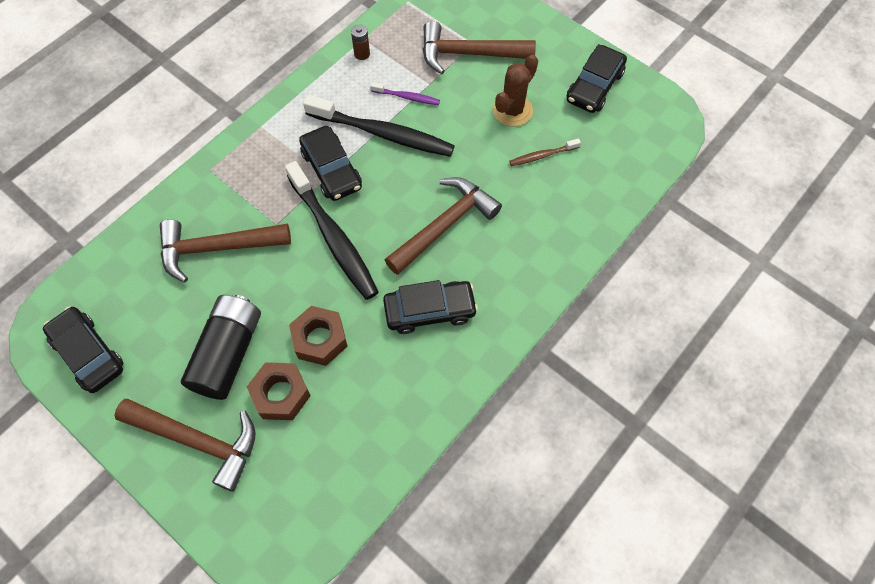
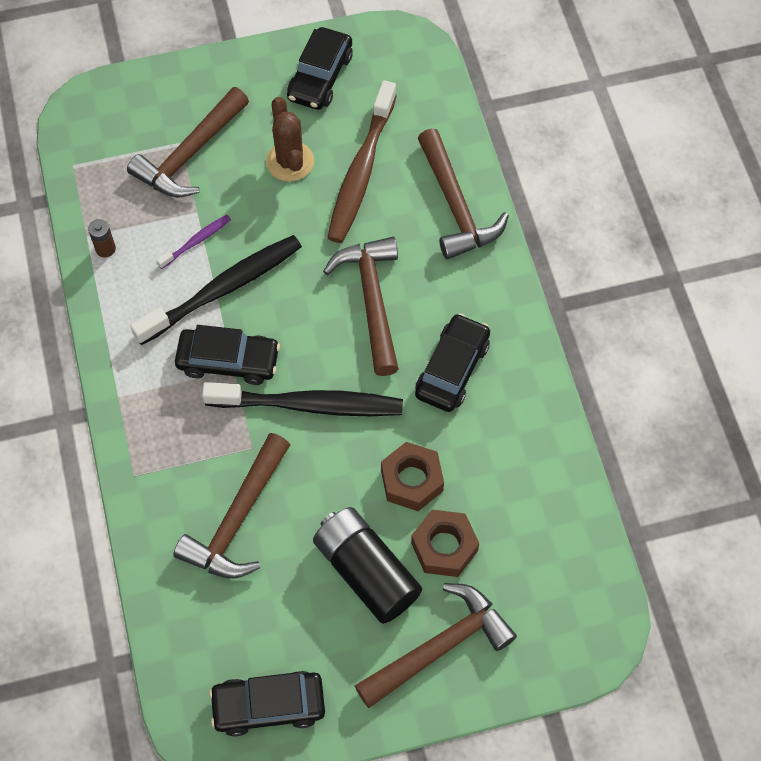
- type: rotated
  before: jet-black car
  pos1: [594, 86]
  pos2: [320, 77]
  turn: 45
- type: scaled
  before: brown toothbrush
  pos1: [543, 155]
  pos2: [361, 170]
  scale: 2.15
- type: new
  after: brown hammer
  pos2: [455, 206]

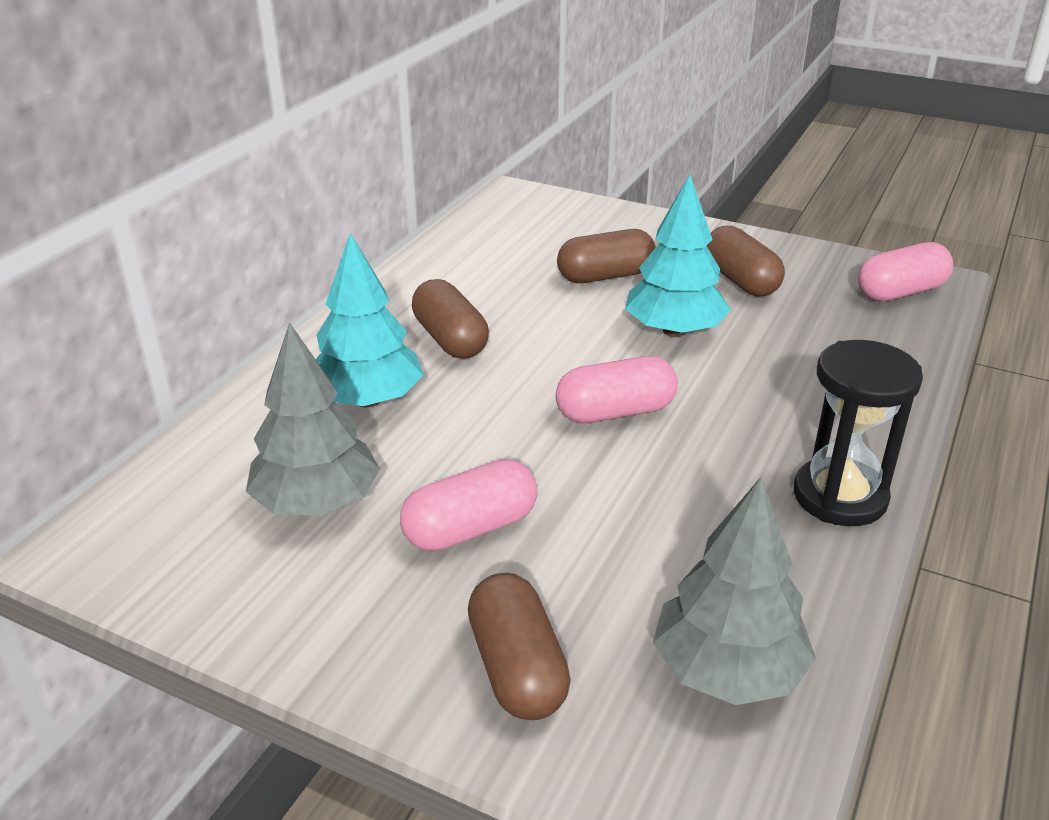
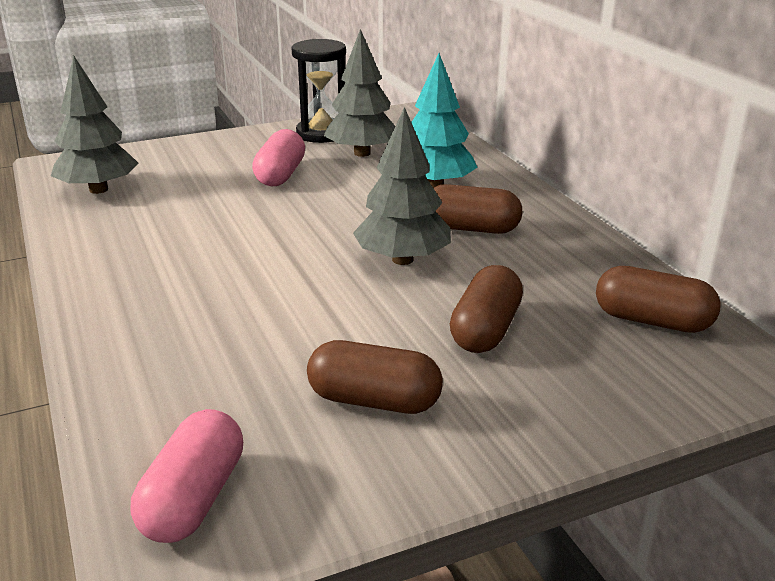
- type: gone
  before: turquoise fir tree
  pos1: [674, 331]
- type: shifted
  before: jet-black hourglass
  pos1: [840, 496]
  pos2: [322, 134]
- type: gone
  before: rosy pill shape
  pos1: [615, 412]
- type: shifted
  before: brown pill shape
  pos1: [517, 668]
  pos2: [652, 321]
- type: new
  after: grey fir tree
  pos2: [403, 259]

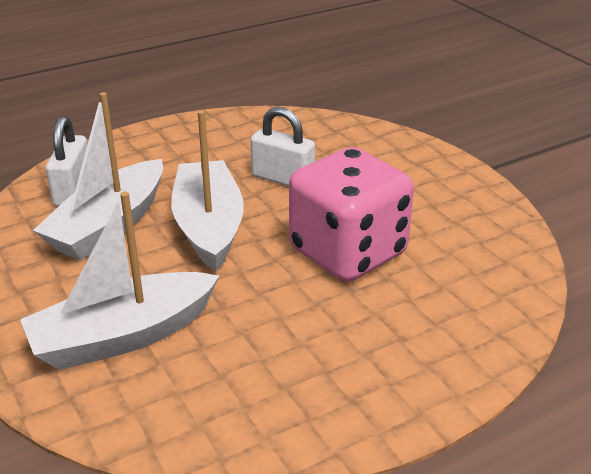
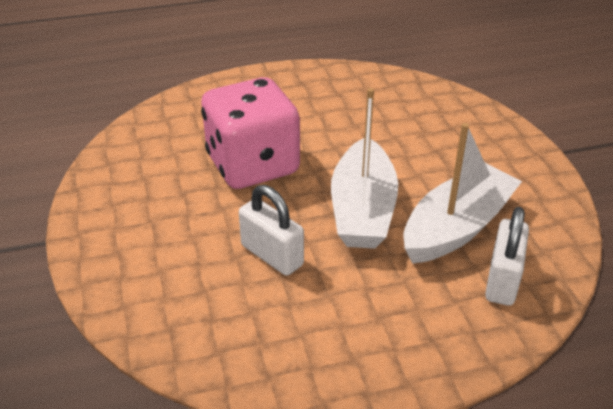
- type: gone
  before: snow-white toy boat
  pos1: [123, 336]

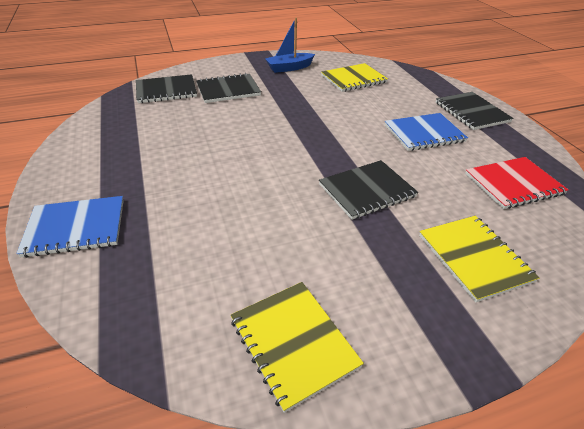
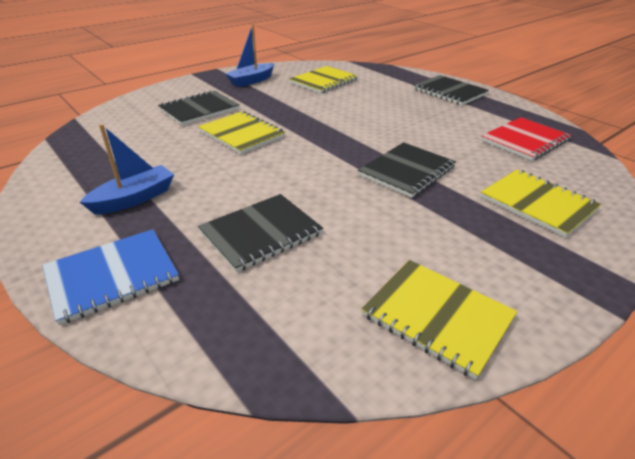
- type: shifted
  before: jet-black notepad
  pos1: [166, 90]
  pos2: [261, 233]
- type: gone
  before: cobalt notepad
  pos1: [424, 133]
- type: new
  after: bright yellow notepad
  pos2: [241, 134]
- type: new
  after: cobalt toy boat
  pos2: [134, 199]

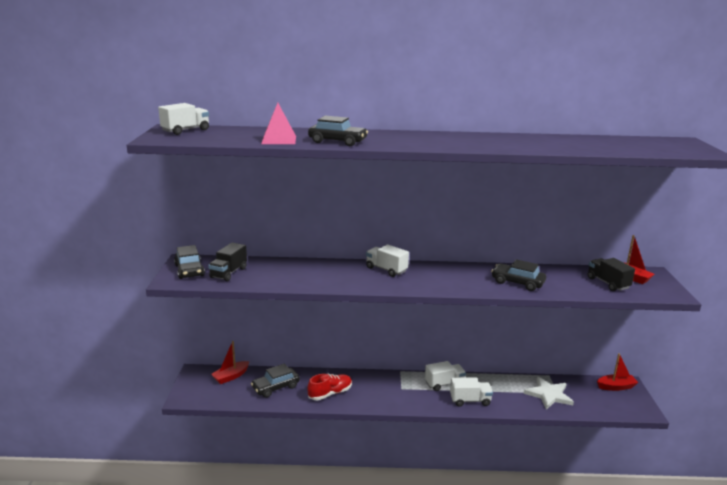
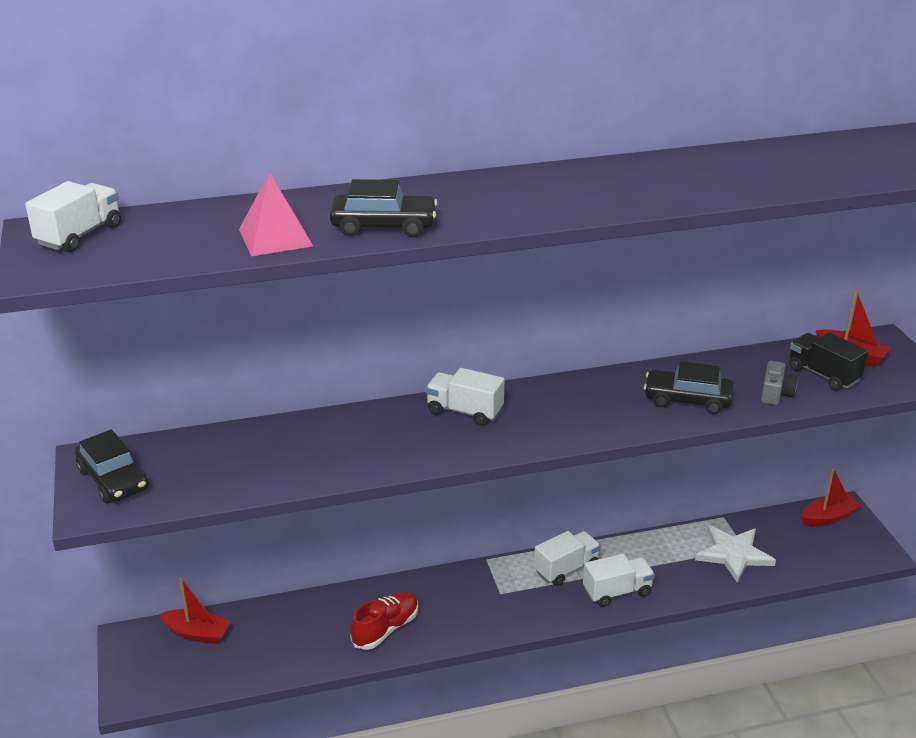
- type: gone
  before: jet-black toy truck
  pos1: [228, 273]
- type: rotated
  before: crimson toy boat
  pos1: [231, 376]
  pos2: [197, 633]
  turn: -105
- type: gone
  before: jet-black car
  pos1: [275, 387]
- type: new
  after: grey compact camera
  pos2: [775, 393]

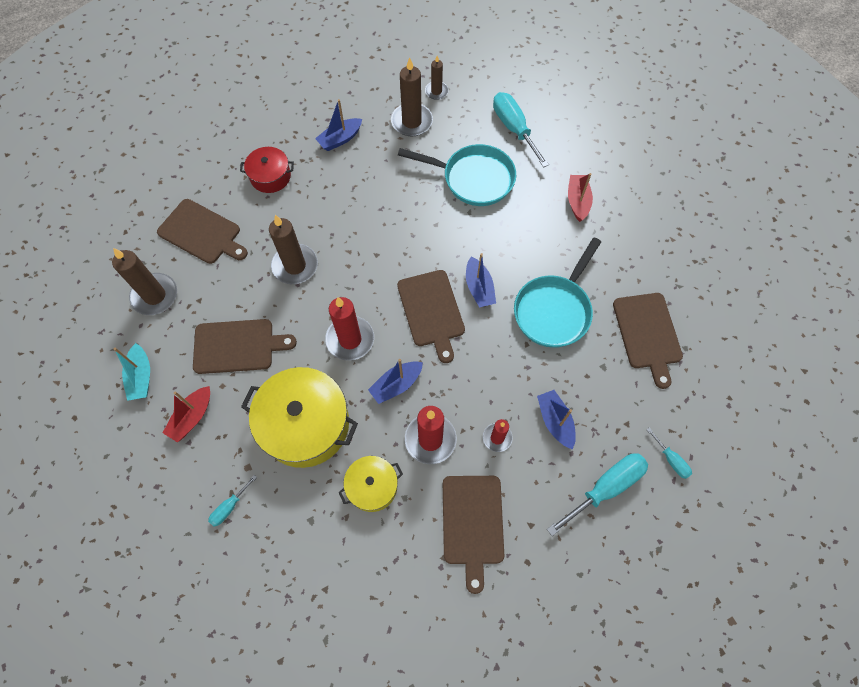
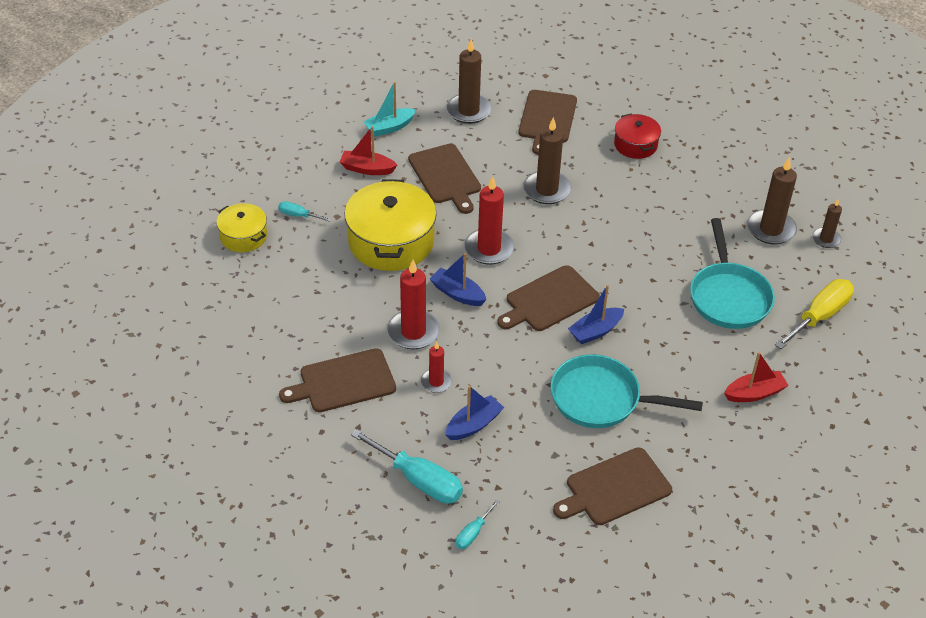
- type: repainted
  before: turquoise flat screwdriver
  after: bright yellow flat screwdriver
  pos1: [514, 129]
  pos2: [819, 316]
- type: gone
  before: cobalt toy boat
  pos1: [340, 139]
- type: shifted
  before: bright yellow pot
  pos1: [372, 486]
  pos2: [243, 236]

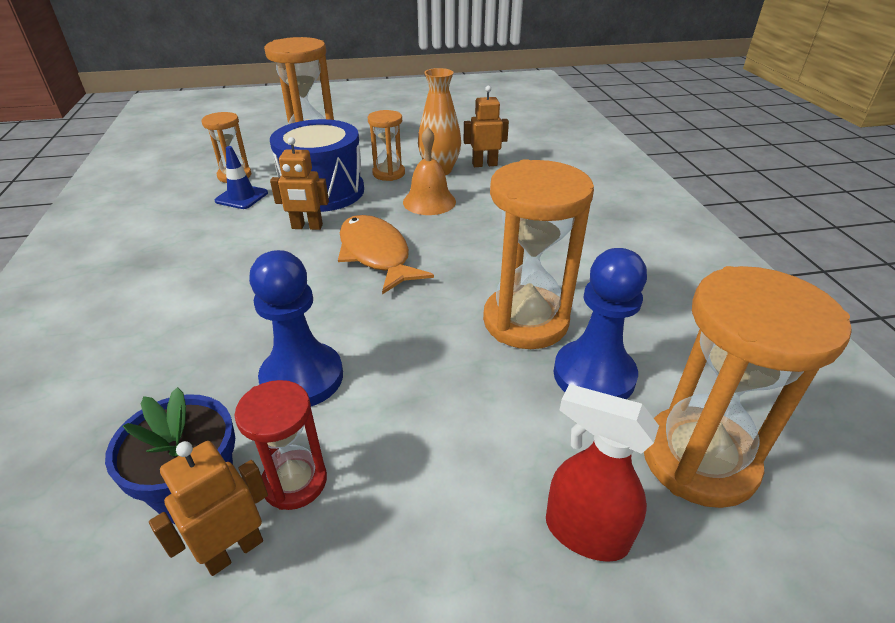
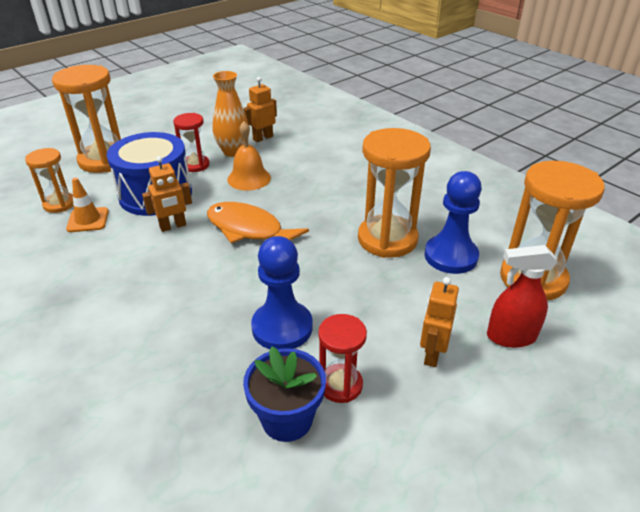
- type: repainted
  before: bright orange hourglass
  after: crimson hourglass
  pos1: [389, 173]
  pos2: [195, 165]
- type: repainted
  before: cobalt traffic cone
  after: bright orange traffic cone
  pos1: [241, 197]
  pos2: [88, 220]
- type: shifted
  before: bright orange robot figure
  pos1: [233, 550]
  pos2: [432, 354]

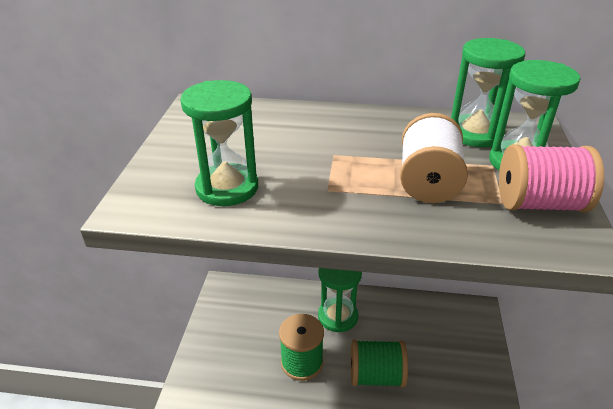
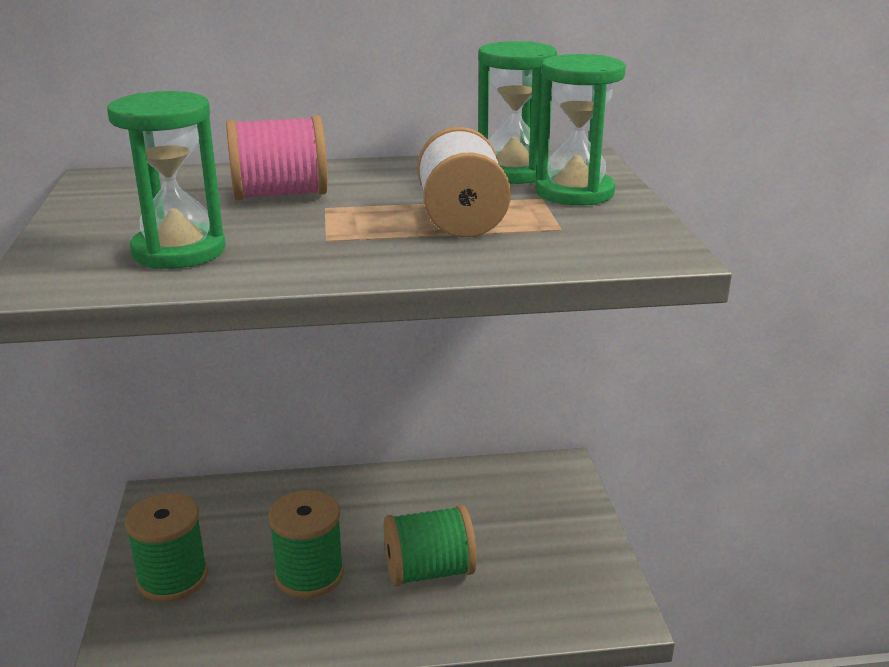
- type: shifted
  before: rosy spool
  pos1: [539, 204]
  pos2: [280, 194]
- type: gone
  before: emerald hourglass
  pos1: [338, 316]
- type: new
  after: emerald spool
  pos2: [173, 578]

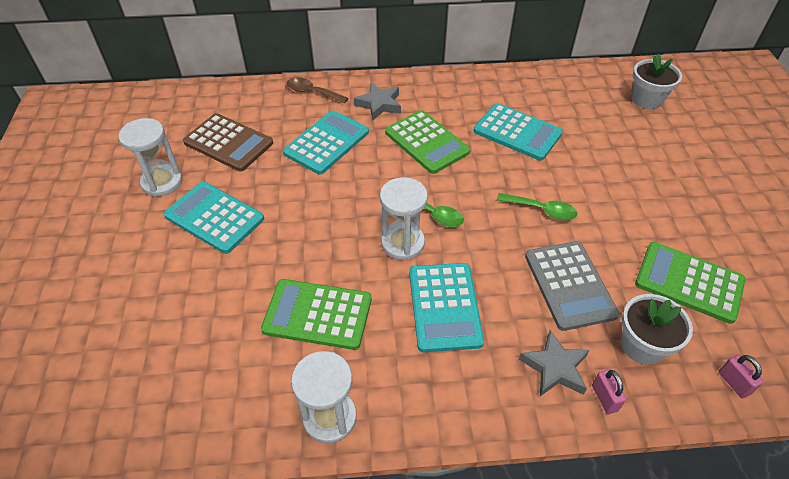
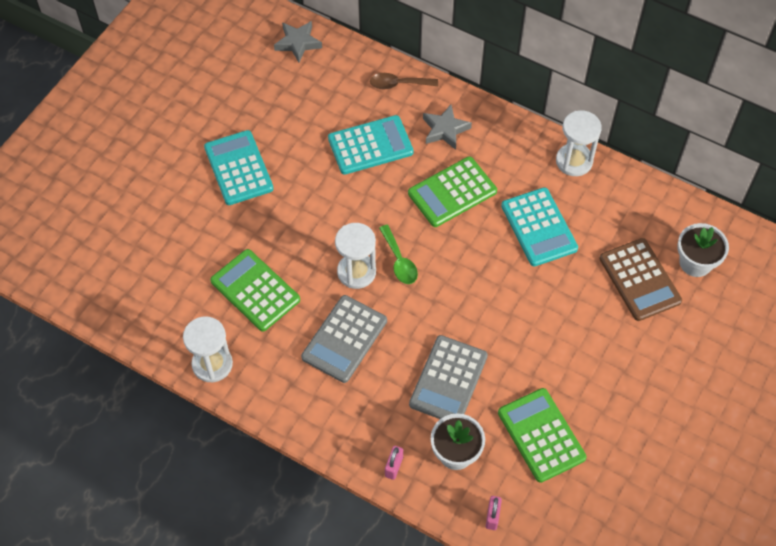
- type: rotated
  before: brown tablespoon
  pos1: [312, 92]
  pos2: [398, 84]
  turn: -60
- type: rotated
  before: emerald adding machine
  pos1: [426, 142]
  pos2: [452, 192]
  turn: 60
- type: shifted
  before: brown adding machine
  pos1: [228, 143]
  pos2: [639, 280]
- type: shifted
  before: snow-white hourglass
  pos1: [162, 182]
  pos2: [574, 161]
- type: gone
  before: emerald tablespoon
  pos1: [541, 210]
- type: repainted
  before: turquoise adding machine
  after: grey adding machine
  pos1: [444, 307]
  pos2: [344, 339]
- type: shifted
  before: grey star
  pos1: [555, 368]
  pos2: [298, 43]

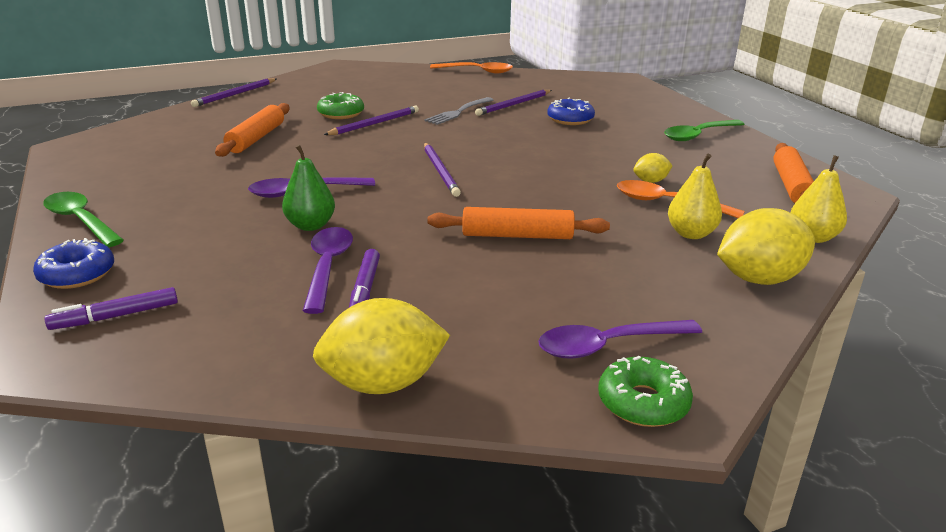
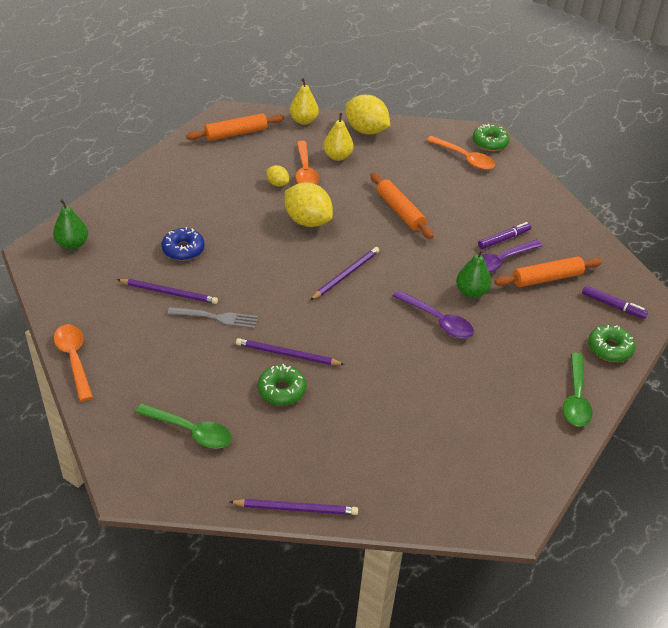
- type: shifted
  before: bright orange rolling pin
  pos1: [256, 138]
  pos2: [547, 278]
- type: shifted
  before: emerald tablespoon
  pos1: [698, 135]
  pos2: [191, 431]
- type: repainted
  before: cobalt donut
  after: emerald donut
  pos1: [77, 274]
  pos2: [609, 348]
- type: shifted
  before: bright yellow citrus fruit
  pos1: [383, 383]
  pos2: [307, 221]
- type: repainted
  before: purple tablespoon
  after: bright orange tablespoon
  pos1: [607, 345]
  pos2: [465, 158]
- type: new
  after: emerald toy pear
  pos2: [72, 244]

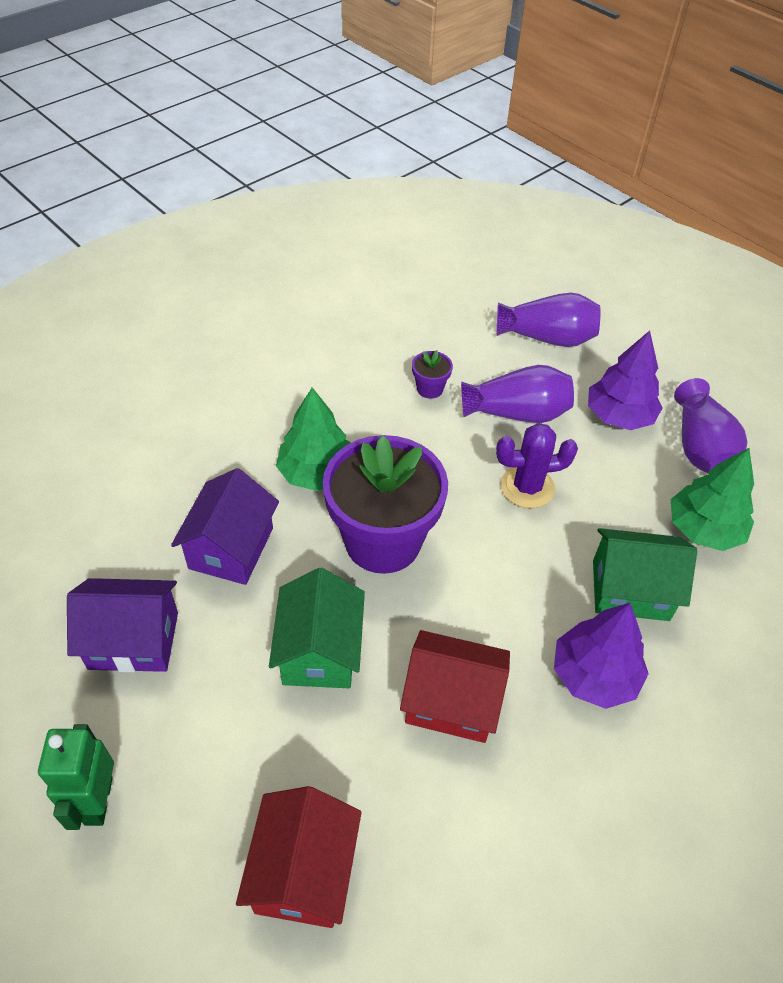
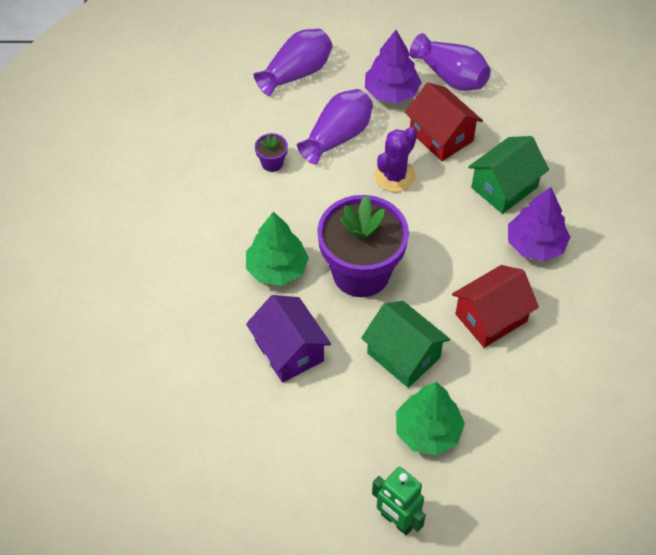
- type: shifted
  before: emerald fir tree
  pos1: [704, 529]
  pos2: [428, 431]
- type: gone
  before: purple toy house
  pos1: [133, 640]
- type: shifted
  before: crimson toy house
  pos1: [303, 871]
  pos2: [441, 136]

